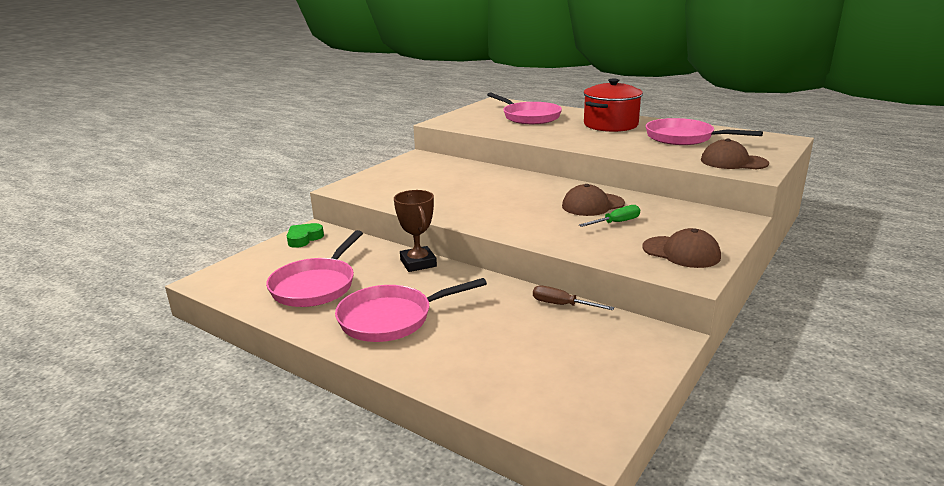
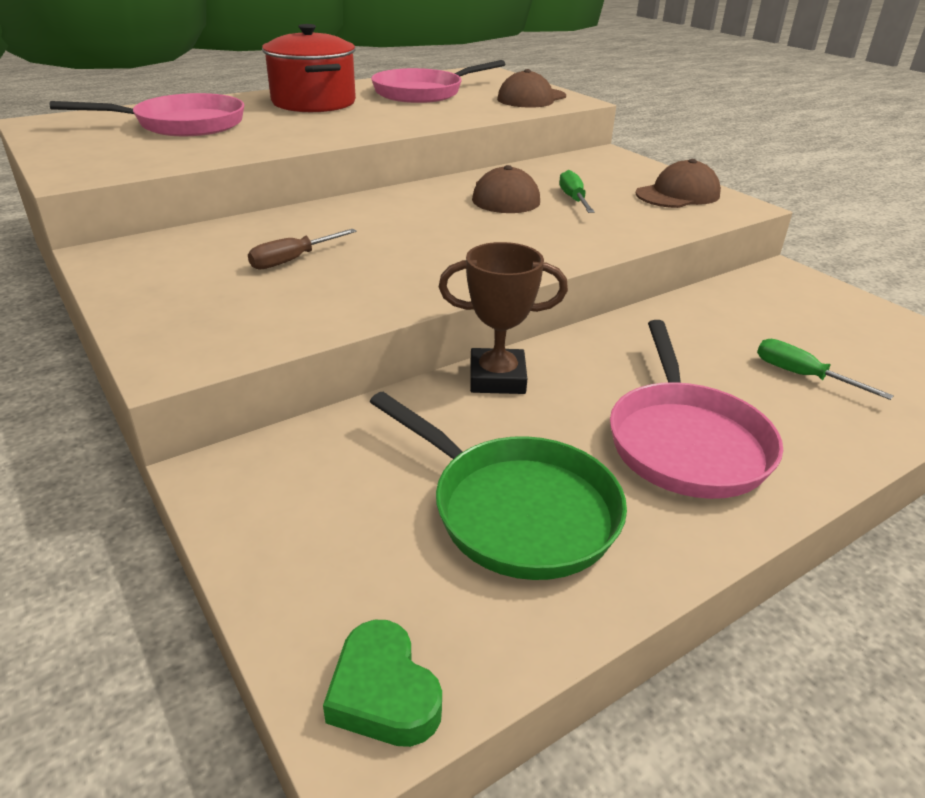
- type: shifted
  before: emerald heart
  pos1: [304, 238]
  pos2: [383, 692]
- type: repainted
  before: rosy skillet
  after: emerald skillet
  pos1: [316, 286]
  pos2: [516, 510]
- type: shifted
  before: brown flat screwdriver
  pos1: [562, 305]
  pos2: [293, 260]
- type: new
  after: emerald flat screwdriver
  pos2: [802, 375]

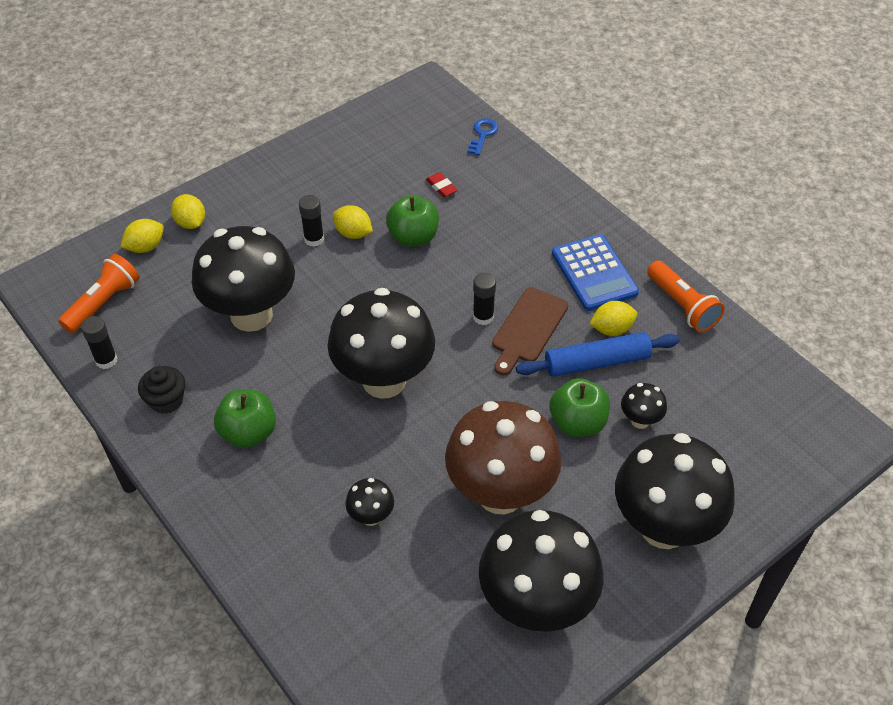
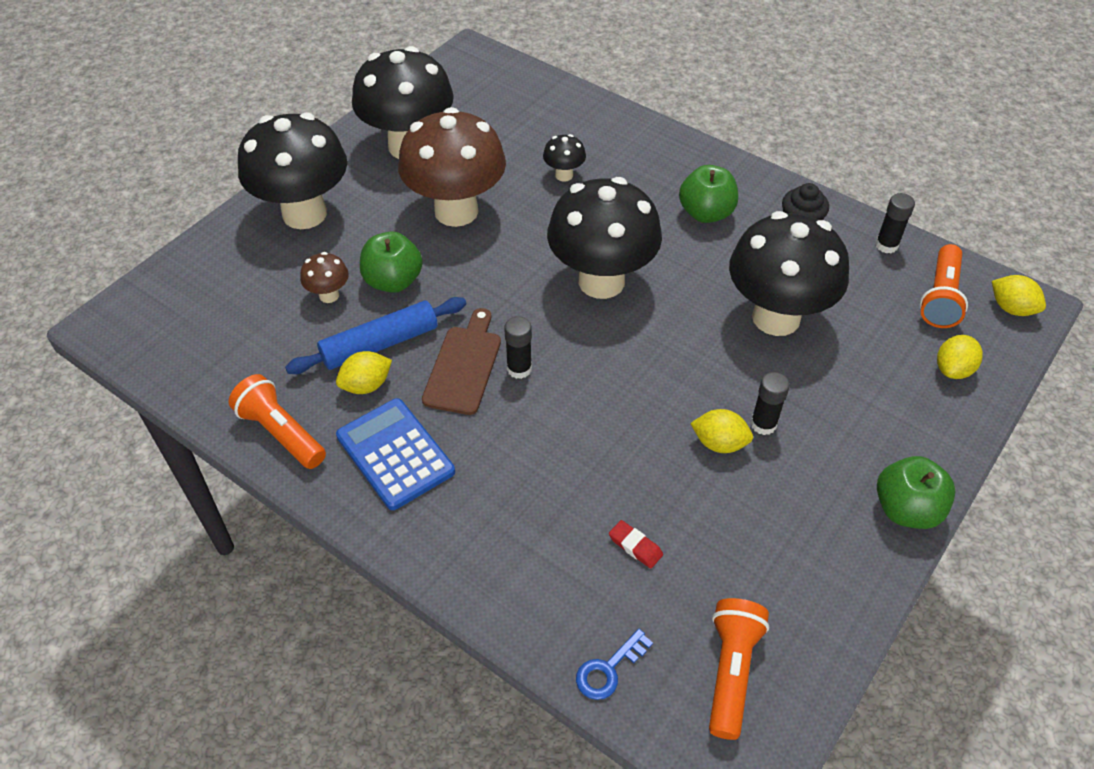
- type: rotated
  before: cobalt key
  pos1: [482, 134]
  pos2: [608, 669]
  turn: 45
- type: shifted
  before: bright yellow citrus fruit
  pos1: [191, 223]
  pos2: [1011, 308]
- type: shifted
  before: emerald apple
  pos1: [413, 237]
  pos2: [906, 509]
- type: repainted
  before: jet-black mushroom
  after: brown mushroom
  pos1: [640, 420]
  pos2: [329, 295]
- type: new
  after: bright orange torch
  pos2: [731, 671]

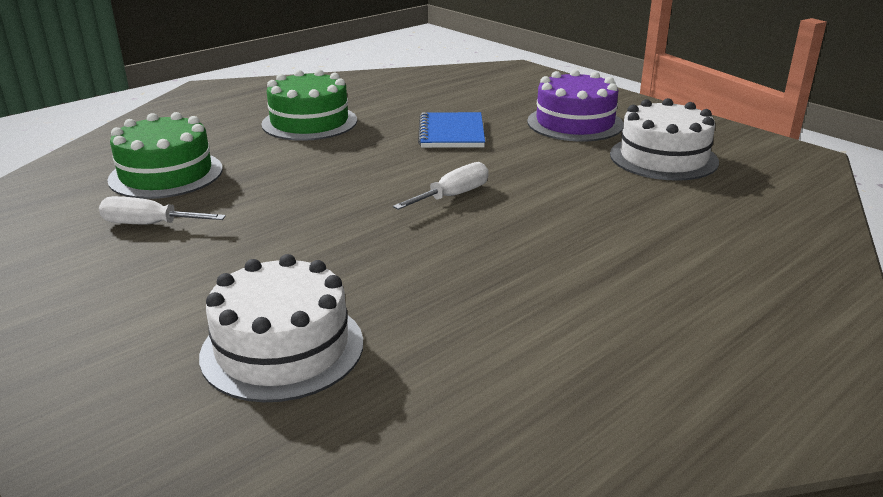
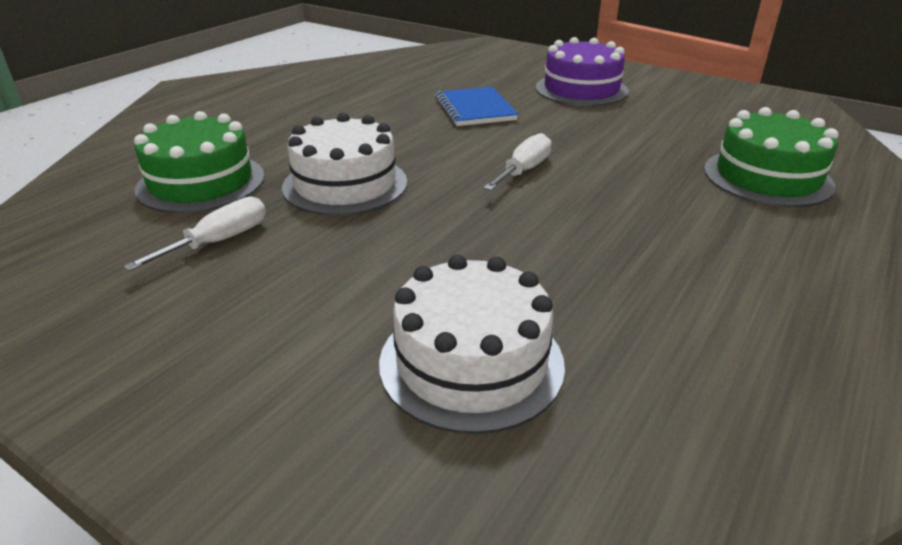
- type: shifted
  before: emerald gateau
  pos1: [309, 122]
  pos2: [767, 177]
- type: shifted
  before: snow-white gateau
  pos1: [663, 158]
  pos2: [345, 184]
- type: rotated
  before: snow-white flat screwdriver
  pos1: [149, 224]
  pos2: [219, 241]
  turn: 135

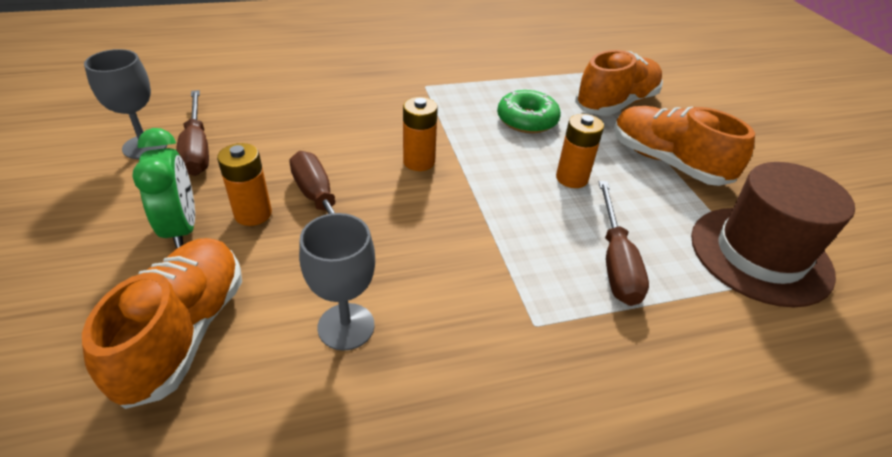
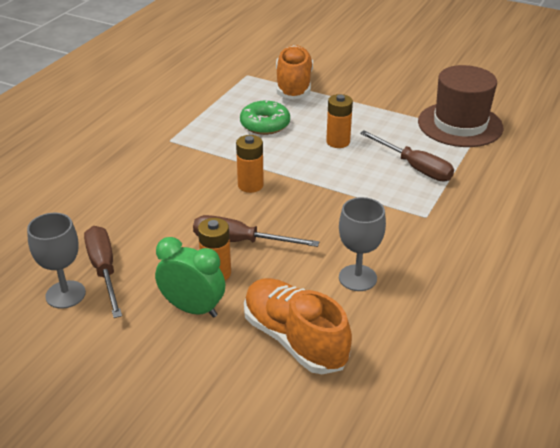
- type: rotated
  before: brown flat screwdriver
  pos1: [197, 148]
  pos2: [104, 270]
  turn: -135
- type: gone
  before: bright orange shoe
  pos1: [667, 162]

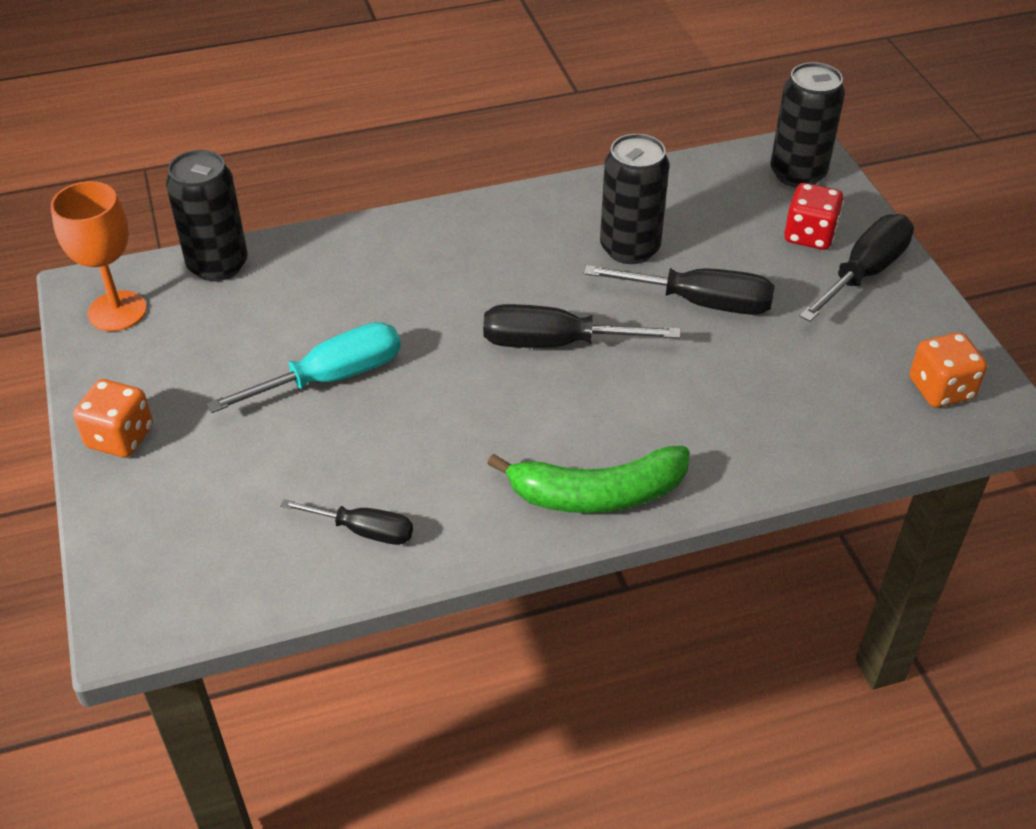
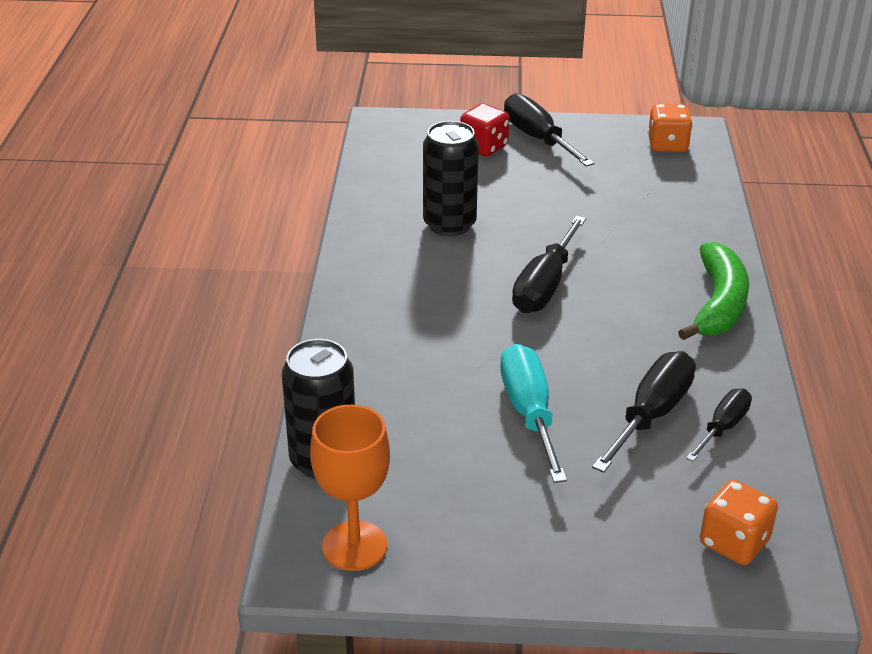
- type: gone
  before: jet-black can
  pos1: [797, 174]
- type: shifted
  before: jet-black flat screwdriver
  pos1: [700, 303]
  pos2: [652, 414]
- type: shifted
  before: bright orange die
  pos1: [120, 437]
  pos2: [734, 542]

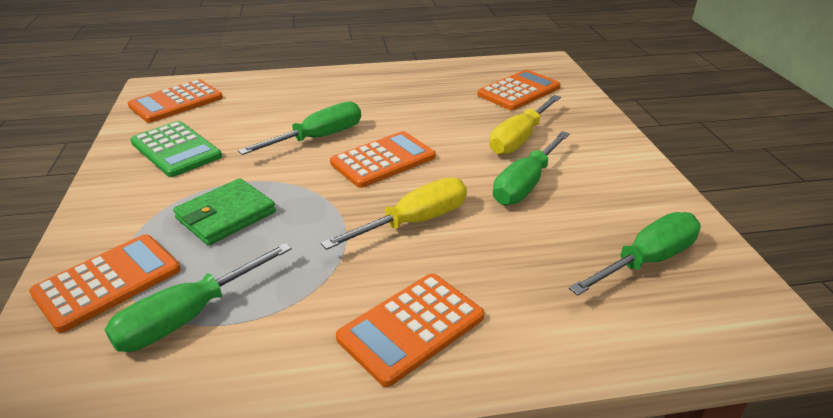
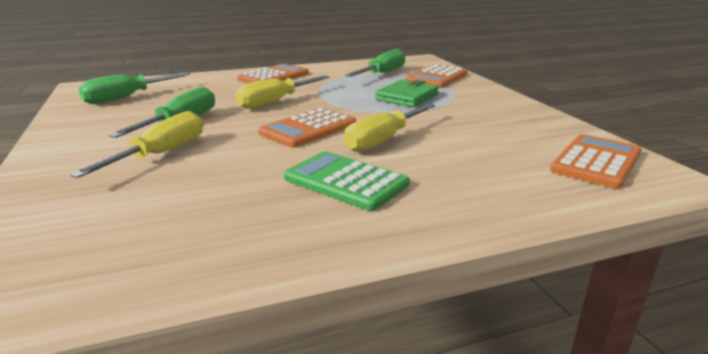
- type: gone
  before: bright orange adding machine
  pos1: [519, 91]
- type: repainted
  before: emerald flat screwdriver
  after: bright yellow flat screwdriver
  pos1: [318, 138]
  pos2: [383, 140]
- type: shifted
  before: emerald adding machine
  pos1: [176, 149]
  pos2: [345, 181]

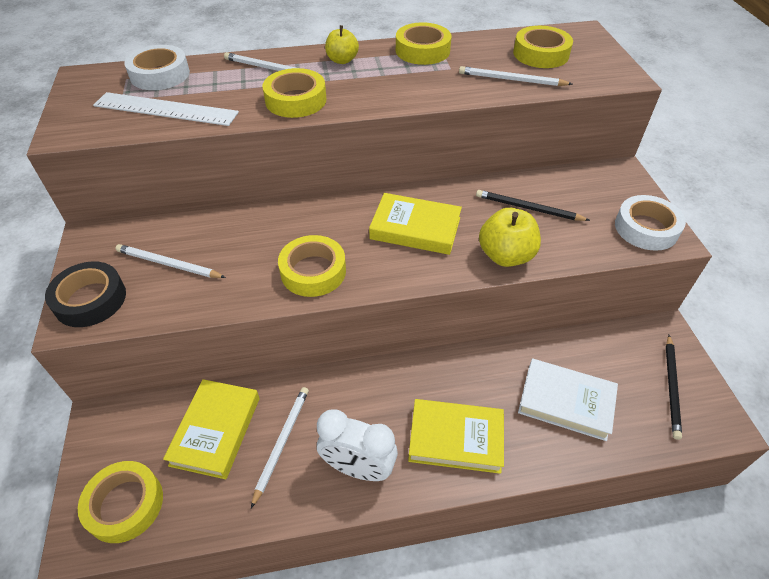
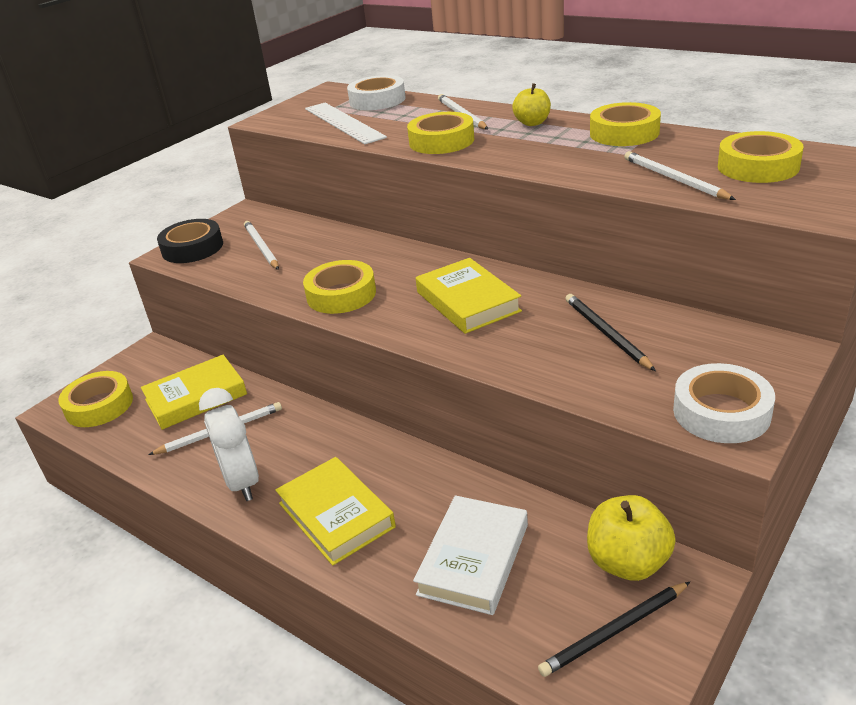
- type: shifted
  before: bright yellow apple
  pos1: [505, 255]
  pos2: [627, 562]
- type: rotated
  before: snow-white book
  pos1: [566, 402]
  pos2: [474, 559]
  turn: 45

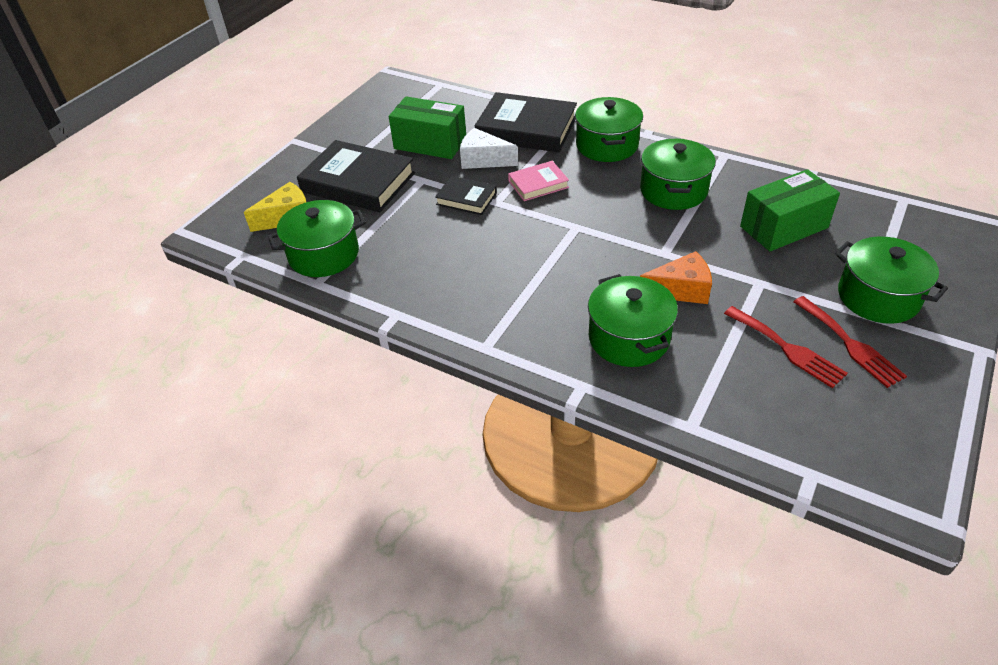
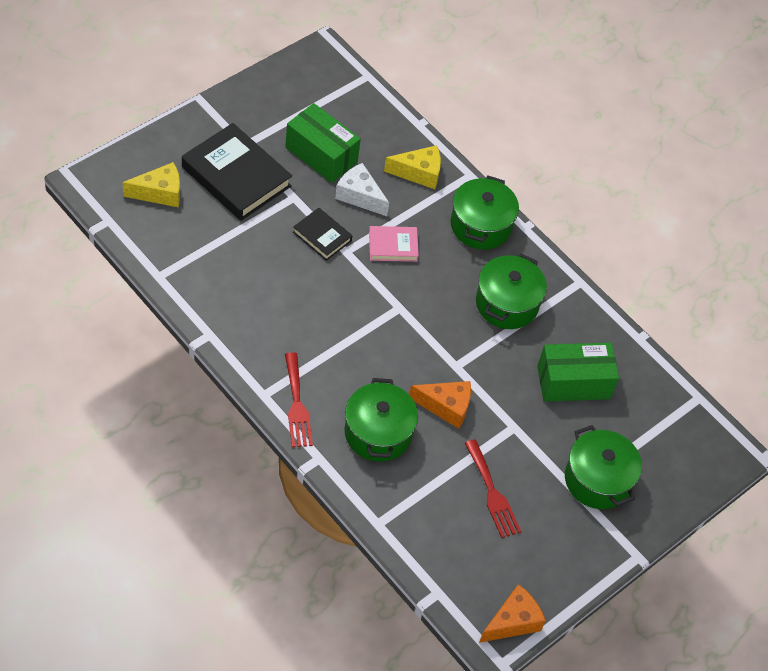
- type: swapped
  before: jet-black book
  after: bright yellow piece of cheese
  pos1: [526, 129]
  pos2: [419, 173]
- type: gone
  before: emerald pot
  pos1: [324, 254]
- type: shifted
  before: crimson table fork
  pos1: [850, 344]
  pos2: [297, 405]
- type: new
  after: bright orange piece of cheese
  pos2: [512, 621]

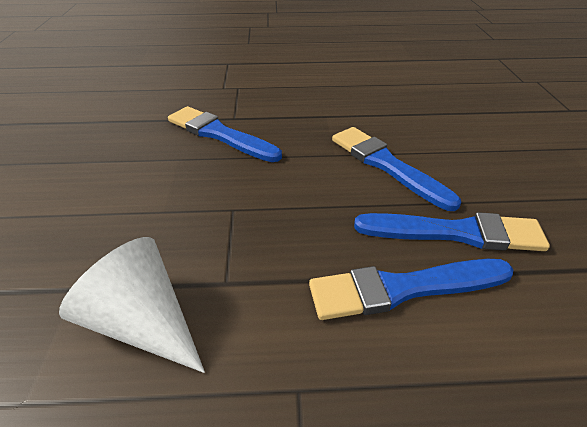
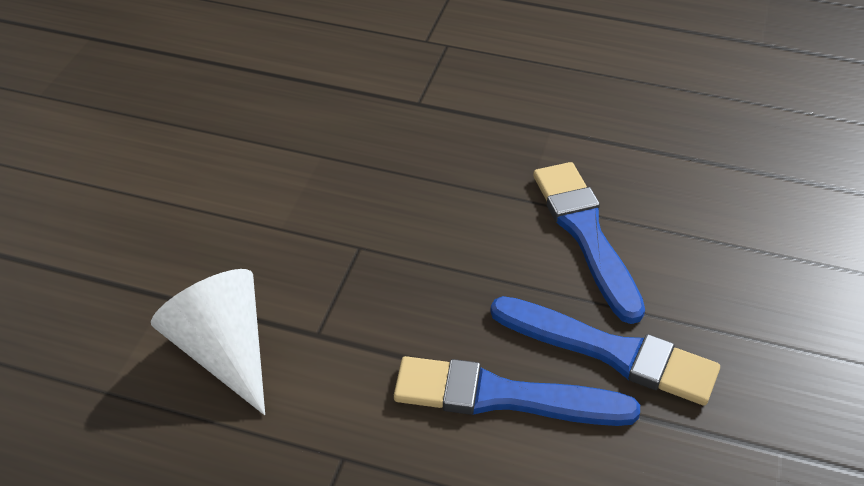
- type: gone
  before: cobalt paintbrush
  pos1: [220, 134]

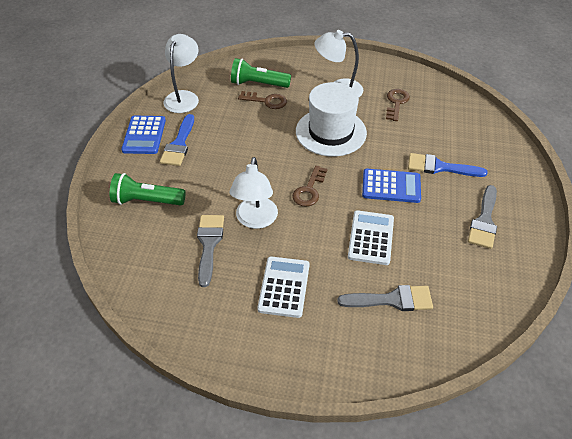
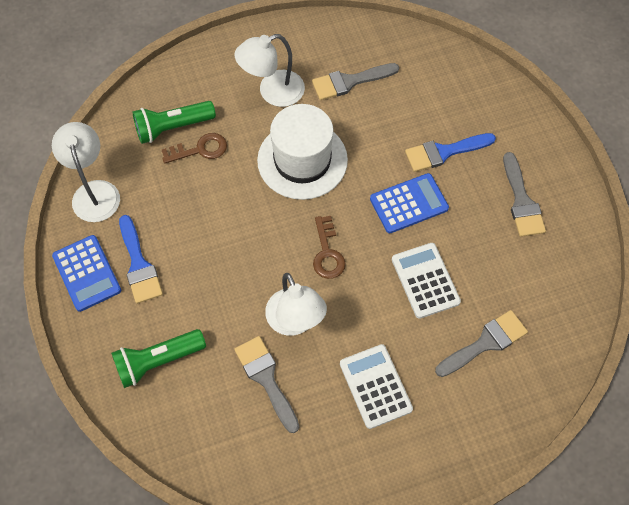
- type: swapped
  before: brown key
  after: grey paintbrush
  pos1: [396, 103]
  pos2: [350, 82]

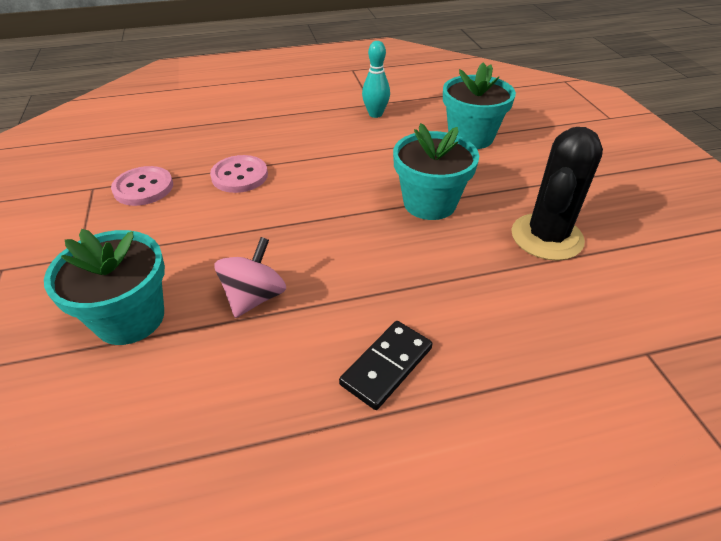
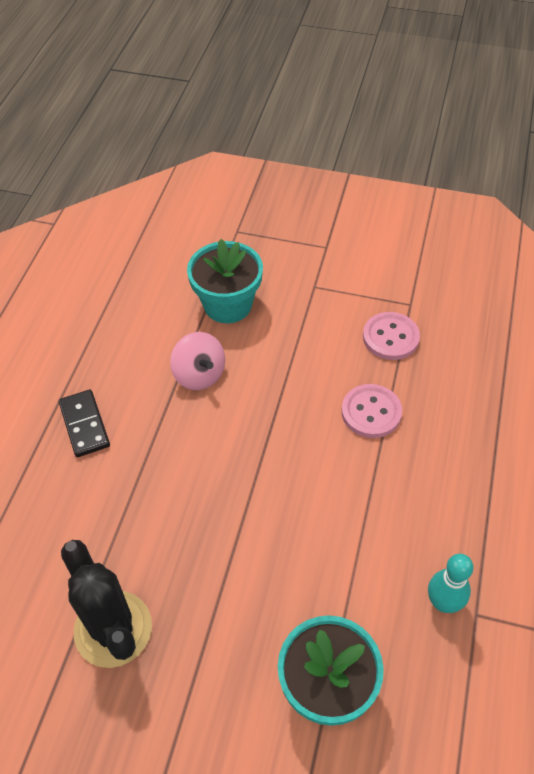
- type: gone
  before: turquoise potted plant
  pos1: [429, 203]

